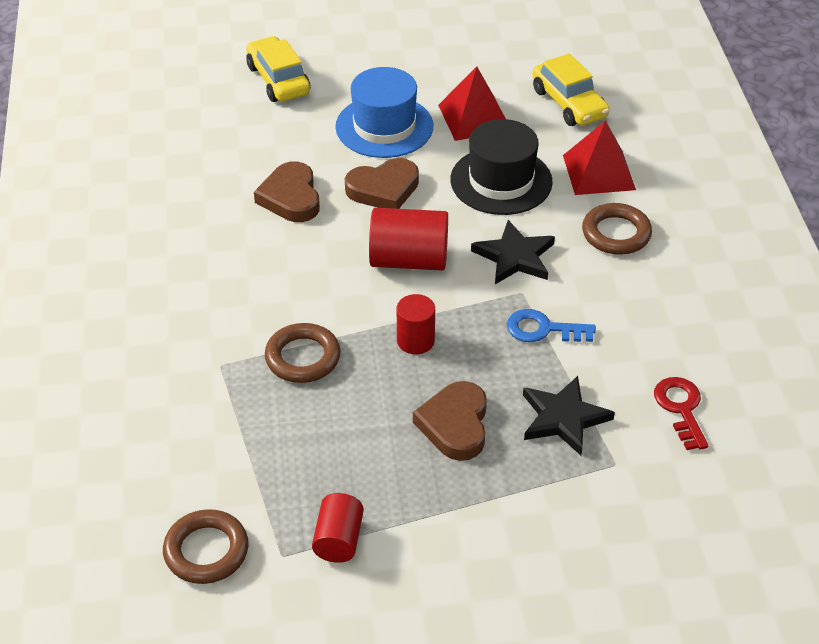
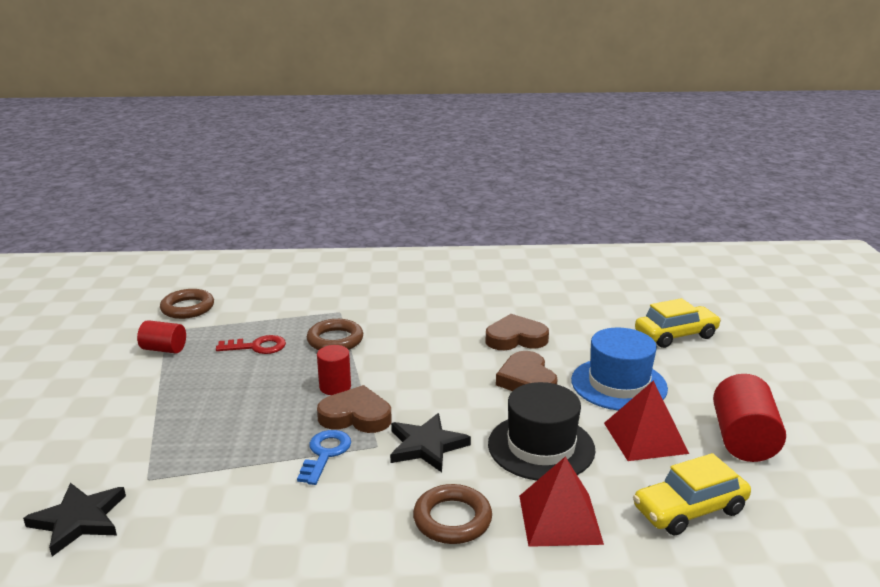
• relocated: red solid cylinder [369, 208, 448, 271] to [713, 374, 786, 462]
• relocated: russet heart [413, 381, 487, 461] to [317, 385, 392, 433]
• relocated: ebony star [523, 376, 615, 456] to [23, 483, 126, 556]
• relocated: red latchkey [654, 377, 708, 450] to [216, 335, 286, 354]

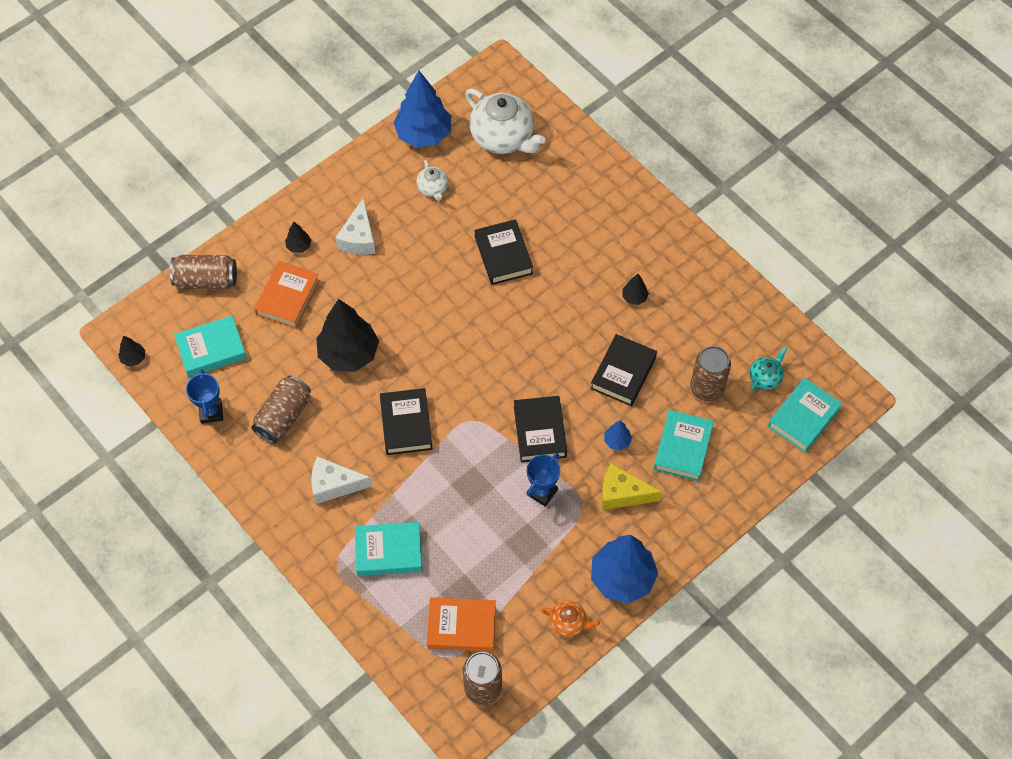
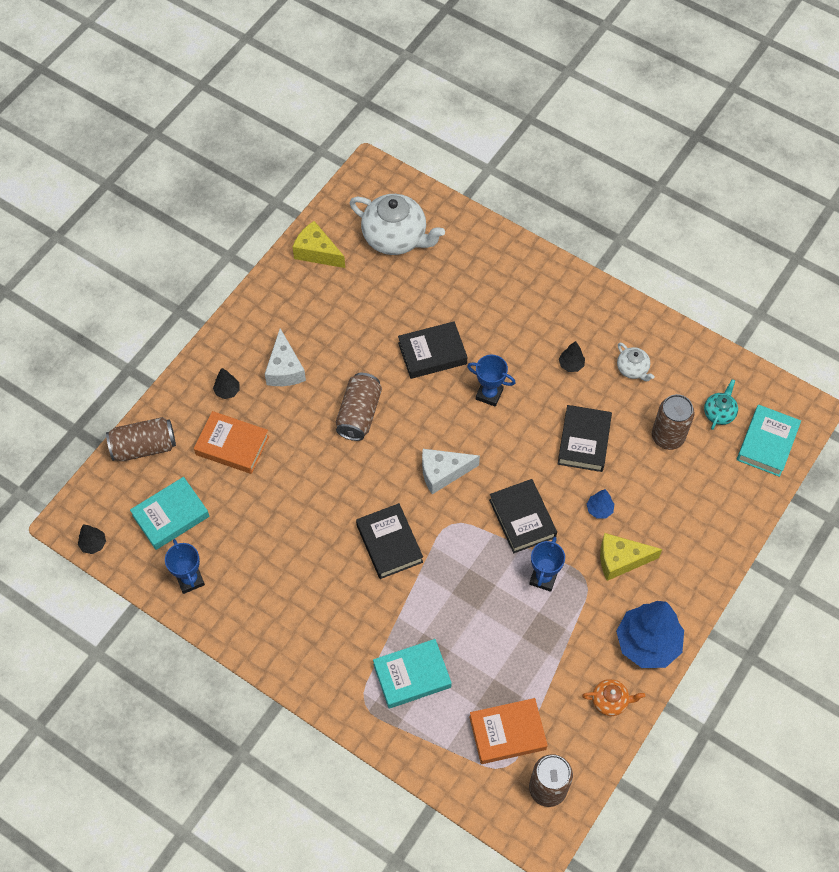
• missing: ebony toy tree [316, 299, 379, 372]
• missing: turquoise hardcover [654, 410, 714, 482]
• appeared: royal blue trophy [467, 355, 515, 407]
• relocated: russet tin [251, 376, 311, 444] to [336, 373, 382, 441]
• relocated: pure white cheese [311, 456, 372, 504] to [422, 449, 480, 494]
• relocated: pure white china teapot [417, 160, 448, 201] to [617, 343, 654, 382]
• exchanged: royal blue toy tree [393, 70, 451, 148] to golden cheese [292, 221, 345, 268]
• spun: orange-coloured hardcover [254, 261, 320, 329] = [194, 411, 269, 474] 75 degrees counterclockwise
• spun: ebony hardcover [475, 219, 533, 285] = [398, 321, 467, 379] 75 degrees counterclockwise

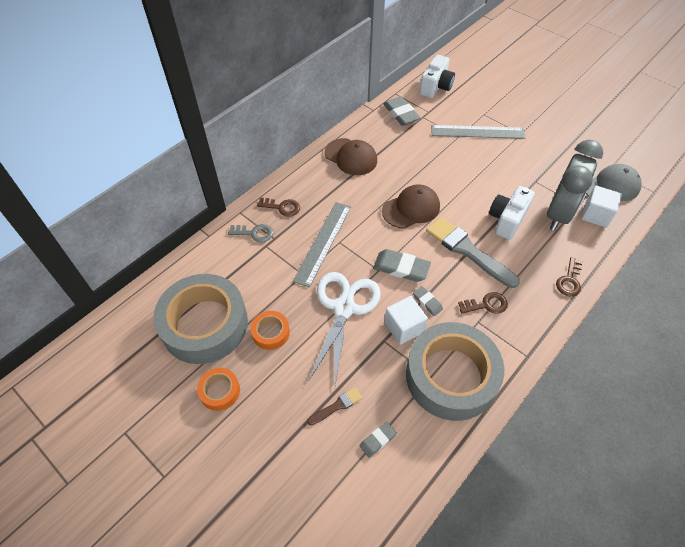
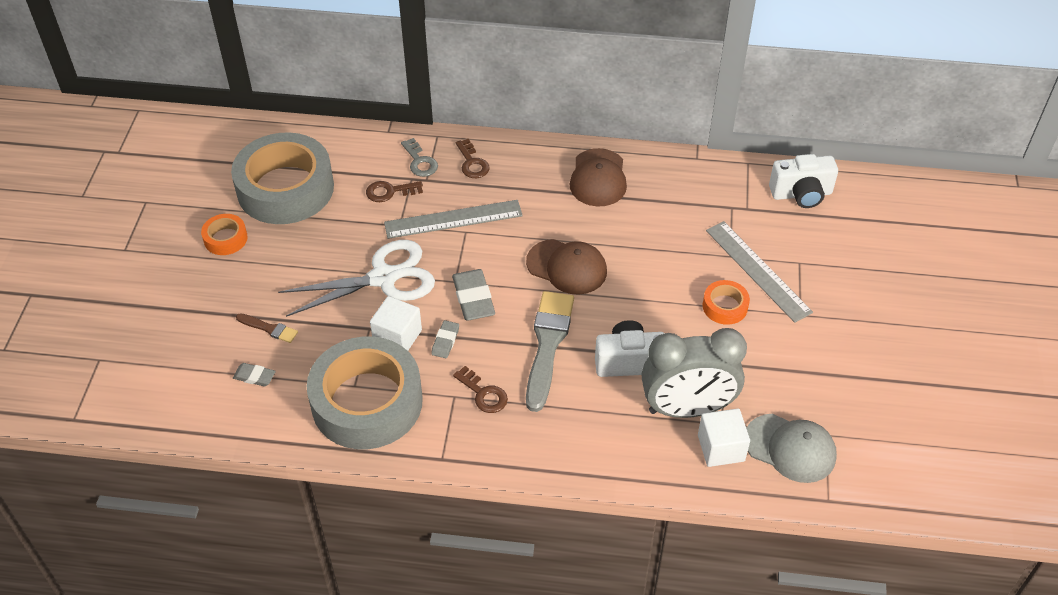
• missing: gray gum eraser [383, 96, 421, 126]
• relocated: orange-coloured sticky tape [251, 311, 290, 350] to [703, 280, 750, 325]
• relocated: russet latchkey [556, 257, 583, 296] to [366, 181, 423, 202]

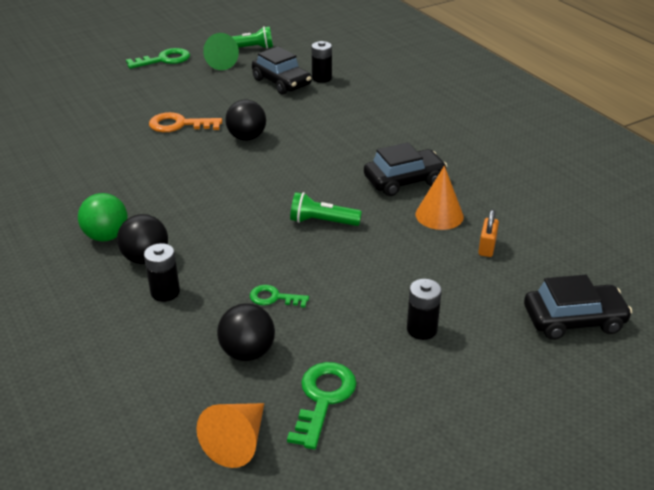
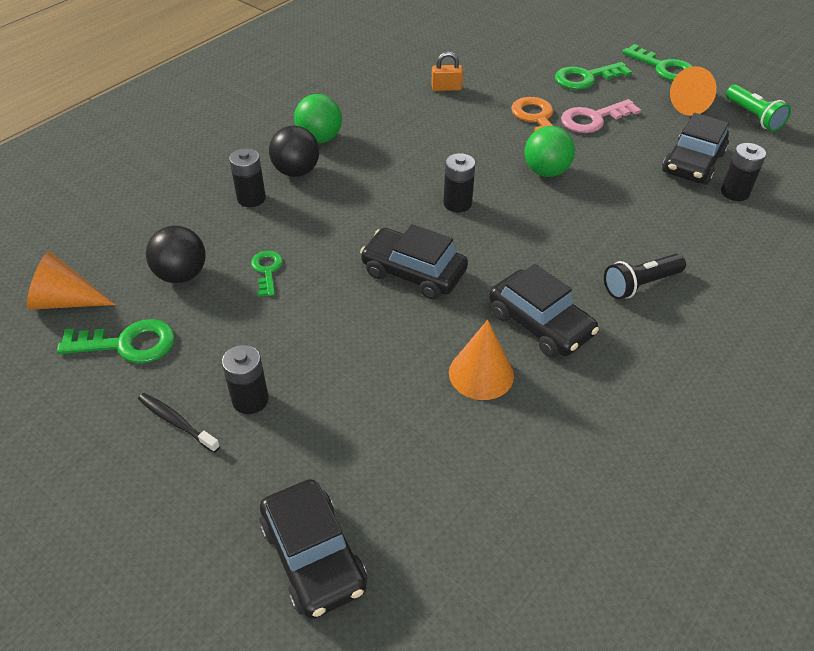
• appeared: ebony toothbrush [138, 393, 220, 453]
• appeared: ebony power cell [443, 153, 475, 213]
• appeared: leaf-green latchkey [555, 62, 632, 90]
• appeared: rose-pink latchkey [561, 99, 641, 133]
• appeared: ebony pocket torch [604, 254, 686, 300]
• relocated: orange-coloured lock [478, 210, 499, 257] to [431, 52, 463, 91]
• exchanged: leaf-green pocket torch [290, 192, 362, 226] to ebony toy car [360, 224, 468, 300]
• colour: leaf-green cone shape [203, 33, 239, 70] to orange-coloured cone shape [670, 66, 717, 116]
• colour: ebony play ball [225, 99, 266, 141] to leaf-green play ball [524, 126, 575, 177]

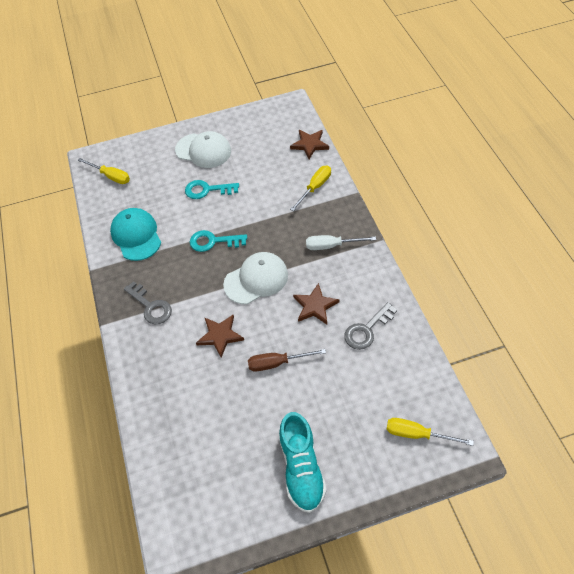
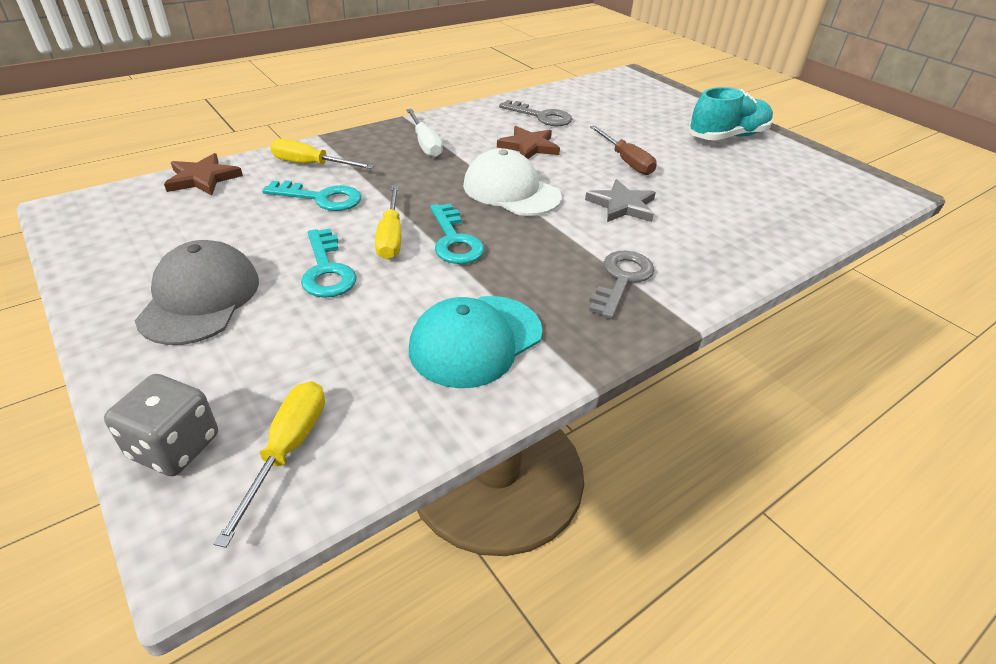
• appeared: gray game die [104, 374, 218, 476]
• appeared: turquoise latchkey [262, 180, 362, 211]
• relocated: golden screwdriver [386, 418, 474, 446] to [375, 185, 401, 260]
• colour: pure white baseball cap [175, 131, 231, 168] to gray baseball cap [135, 240, 259, 345]
• colour: russet star [196, 315, 244, 358] to gray star [585, 179, 656, 222]

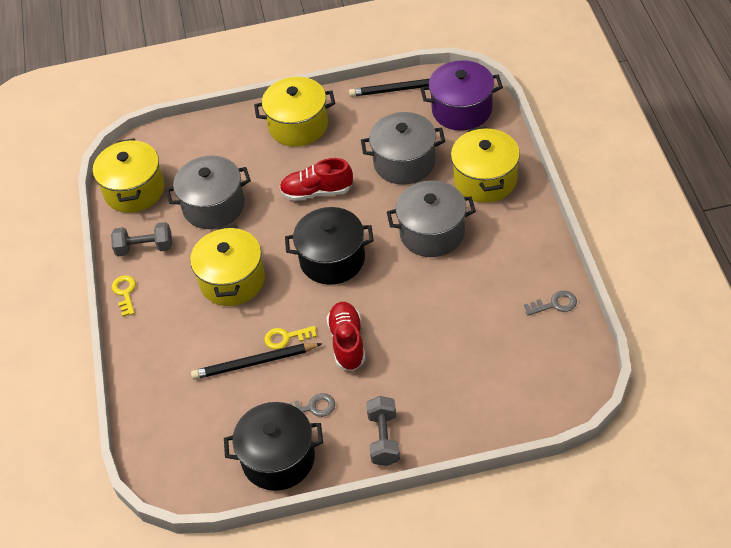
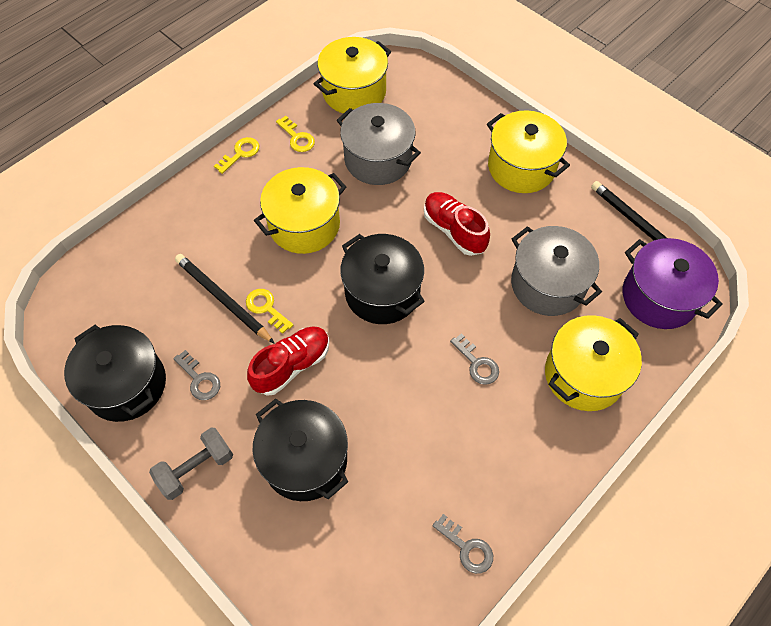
• appeared: ebony stockpot [253, 399, 348, 501]
• exchanged: gray free weight [111, 222, 172, 256] to golden latchkey [276, 116, 315, 152]
• exchanged: gray stockpot [387, 180, 476, 257] to gray latchkey [450, 333, 499, 385]

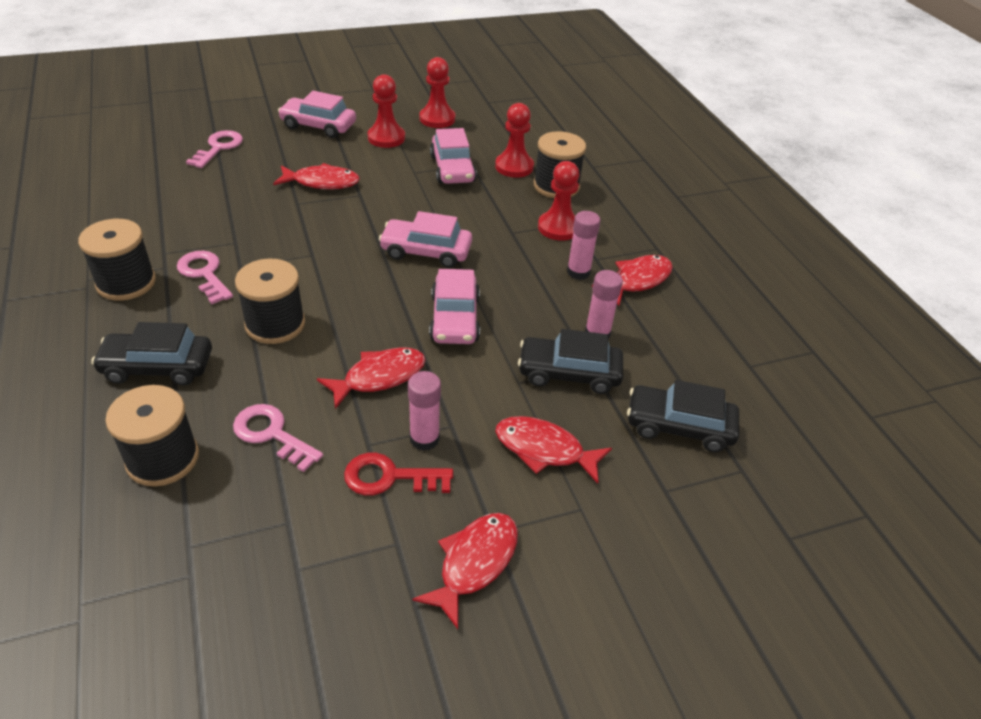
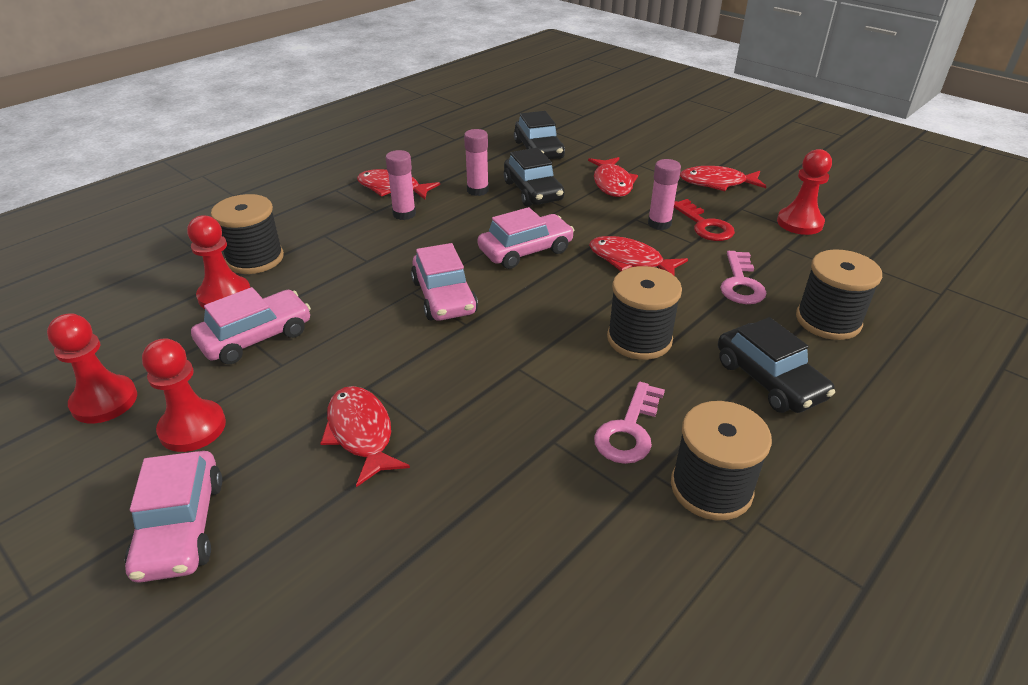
• missing: rose-pink latchkey [186, 130, 243, 168]
• relocated: red pawn [538, 161, 579, 241] to [777, 149, 832, 235]

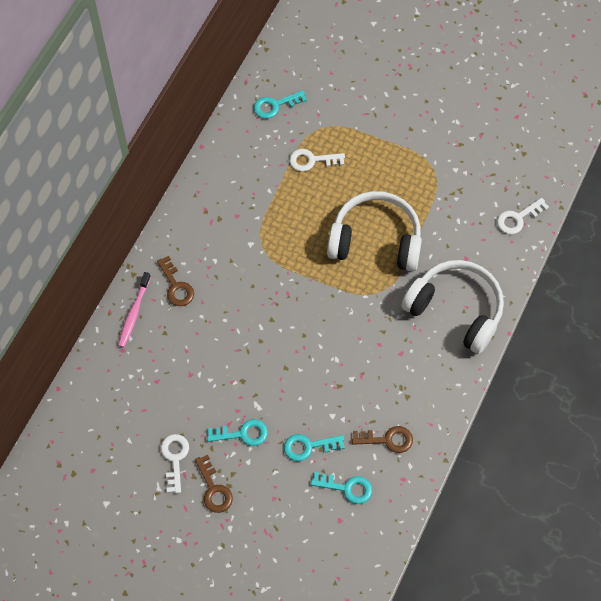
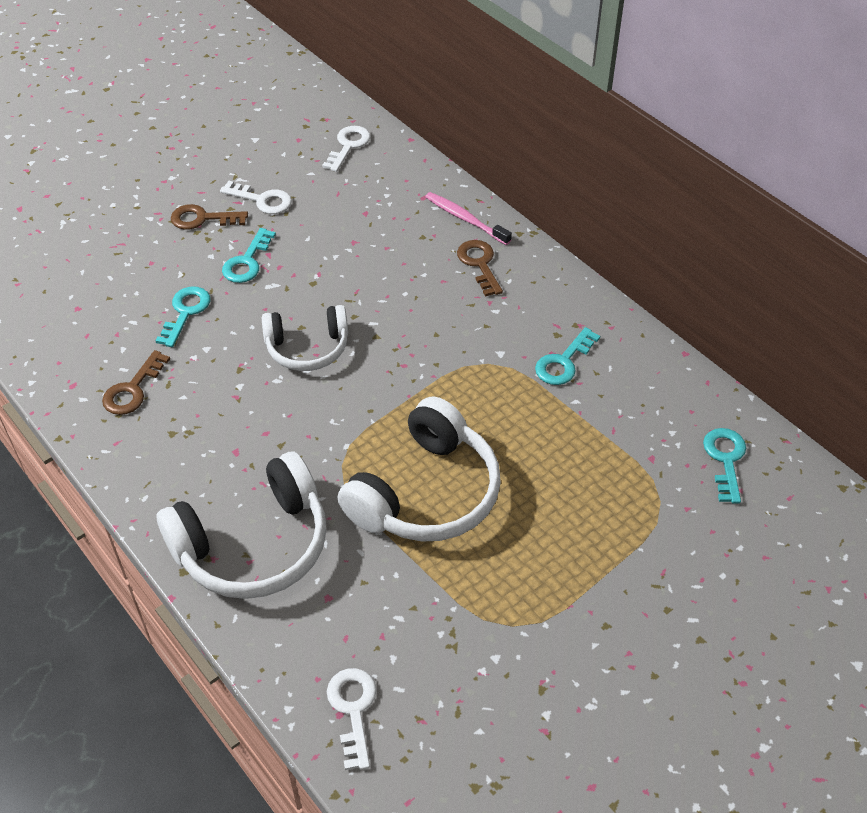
• appeared: pure white headset [262, 305, 348, 371]
• relocated: pure white latchkey [289, 149, 345, 172] to [322, 126, 370, 172]
• relocated: turquoise latchkey [311, 472, 372, 504] to [535, 327, 600, 385]
• spun: russet latchkey [157, 256, 194, 306] = [457, 240, 503, 297] 75 degrees clockwise

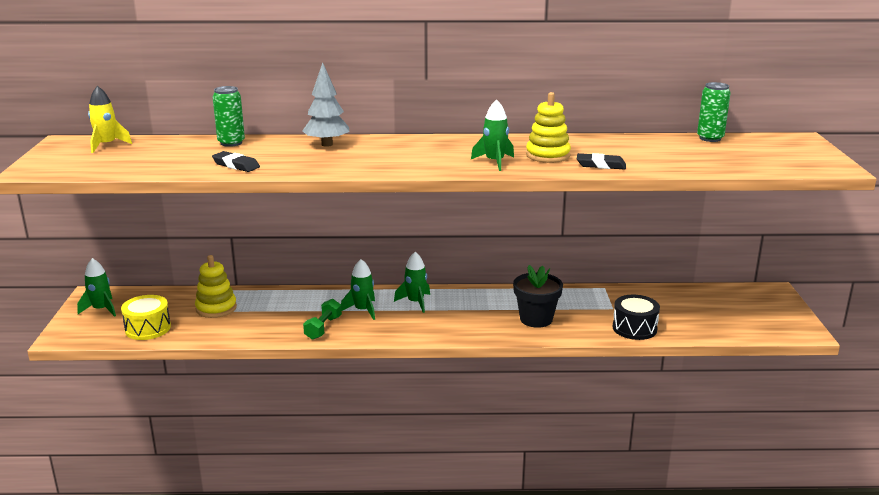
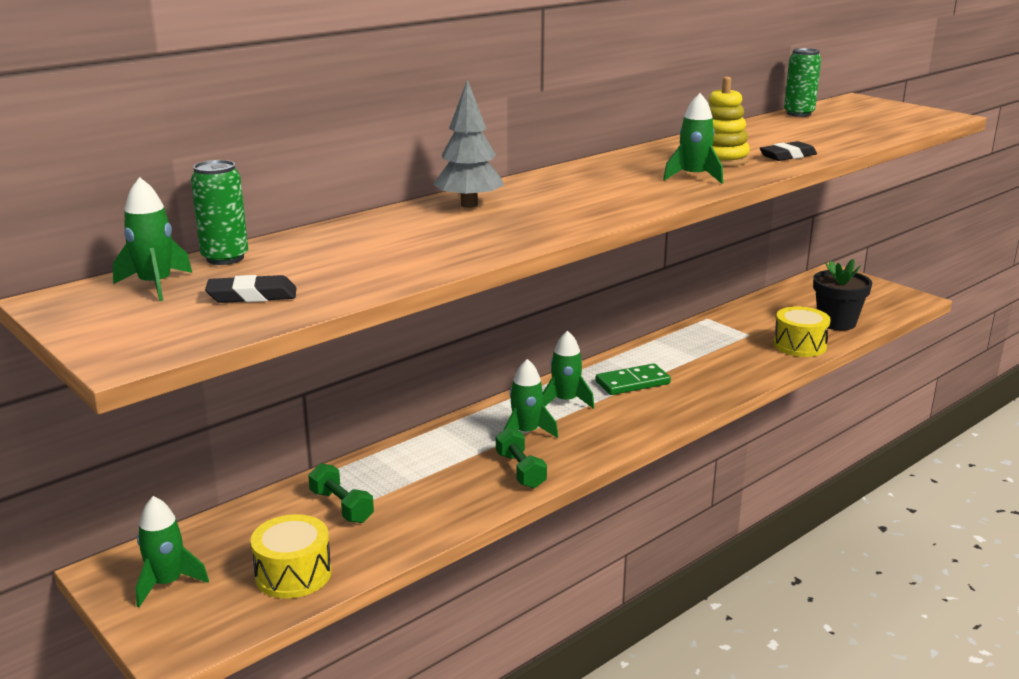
• appeared: leaf-green domino piece [596, 363, 671, 395]
• relocated: ebony gum eraser [212, 151, 260, 172] to [205, 275, 297, 303]
• relocated: leaf-green tin [213, 86, 245, 147] to [191, 160, 248, 265]
• relocated: ebony potted plant [513, 265, 563, 328] to [813, 259, 872, 330]
• exchanged: golden stacking rings [195, 255, 237, 318] to leaf-green free weight [308, 463, 374, 523]
• colour: golden spaceship [88, 86, 132, 153] to leaf-green spaceship [113, 177, 192, 301]
• colour: ebony snare drum [612, 295, 660, 340] to golden snare drum [773, 306, 831, 357]

